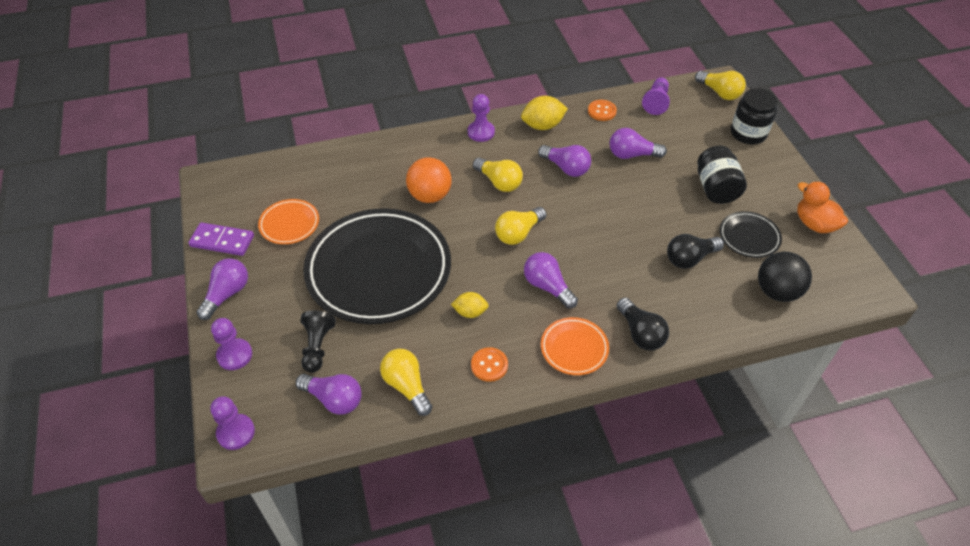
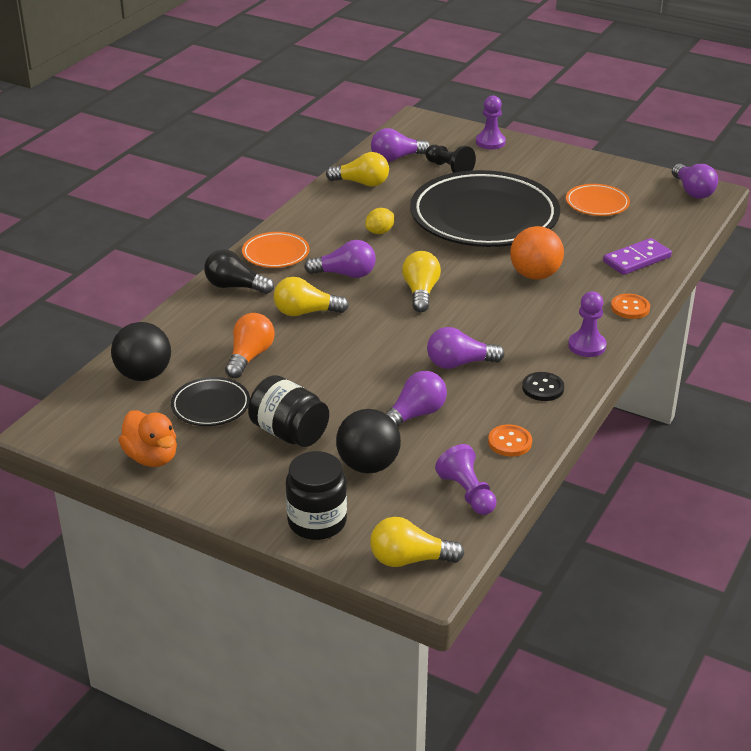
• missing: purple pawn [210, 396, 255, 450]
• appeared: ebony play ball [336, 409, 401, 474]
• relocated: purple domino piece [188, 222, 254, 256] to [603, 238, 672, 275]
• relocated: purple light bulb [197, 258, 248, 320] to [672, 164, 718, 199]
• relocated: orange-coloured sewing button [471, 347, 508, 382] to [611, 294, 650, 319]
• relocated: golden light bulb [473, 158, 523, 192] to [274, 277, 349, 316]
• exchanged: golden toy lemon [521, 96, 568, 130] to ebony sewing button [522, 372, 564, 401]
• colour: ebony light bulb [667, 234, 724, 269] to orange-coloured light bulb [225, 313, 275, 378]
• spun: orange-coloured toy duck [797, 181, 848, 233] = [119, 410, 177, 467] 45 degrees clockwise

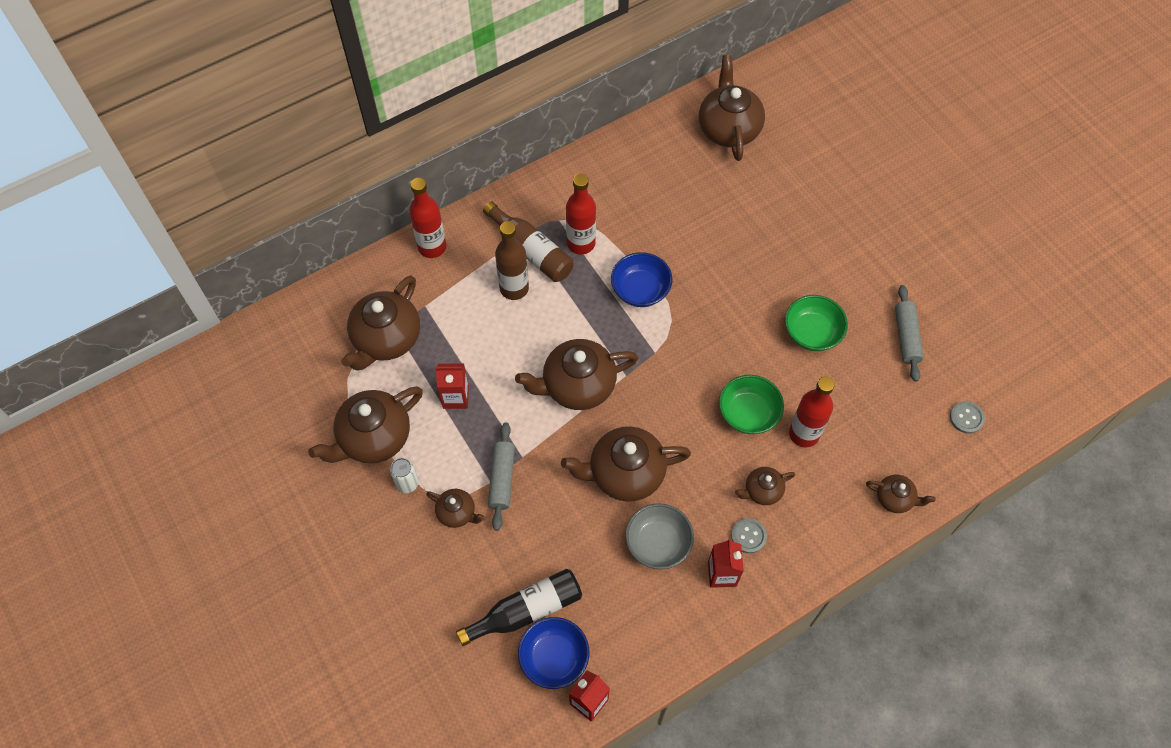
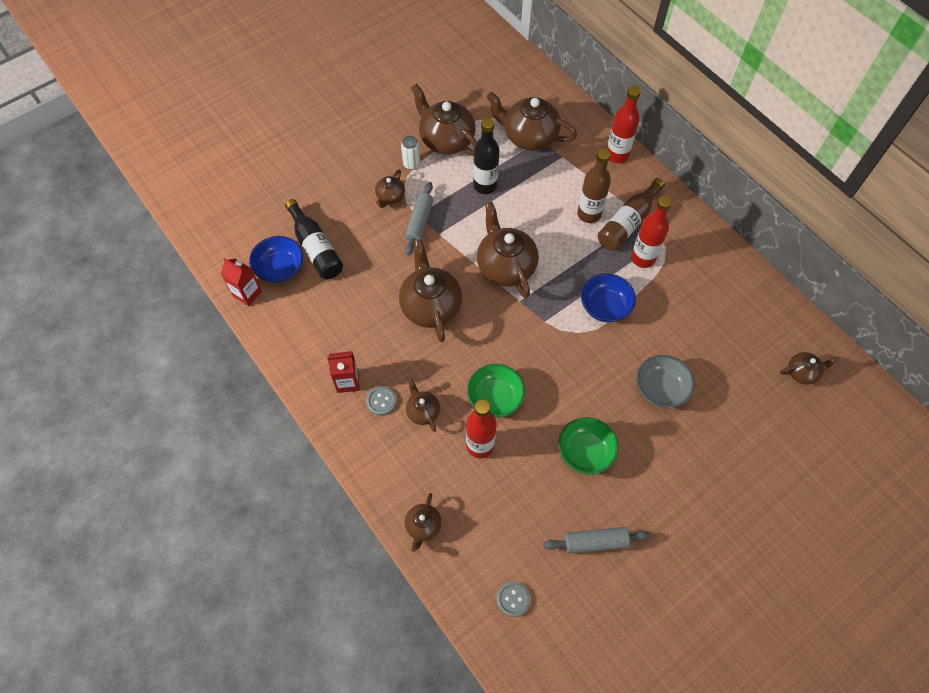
• relocated: gray deep dish [625, 503, 694, 569] to [636, 355, 695, 408]
• exchanged: red milk carton [435, 364, 469, 409] to ebony drink bottle [473, 118, 500, 194]
• spun: gray pastry roller [488, 422, 515, 531] = [405, 182, 433, 255] 75 degrees counterclockwise
• size: russet china teapot [699, 55, 765, 161] = [780, 352, 839, 385] x0.52

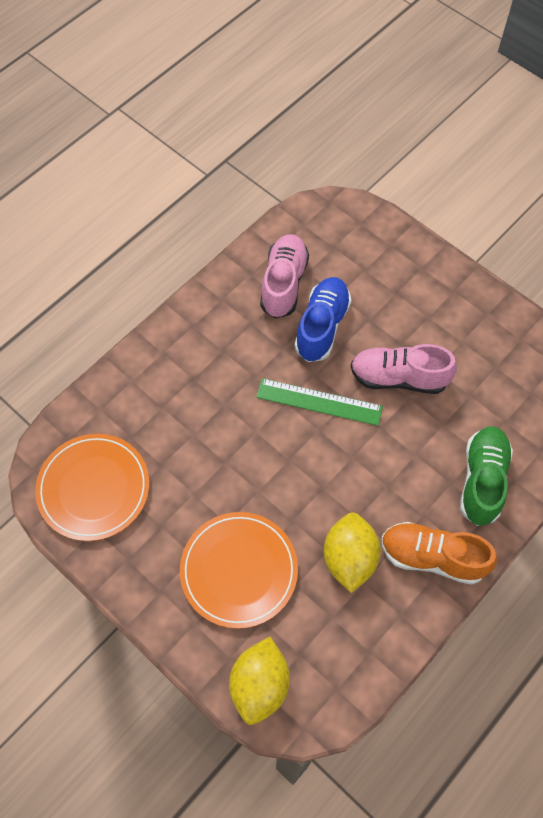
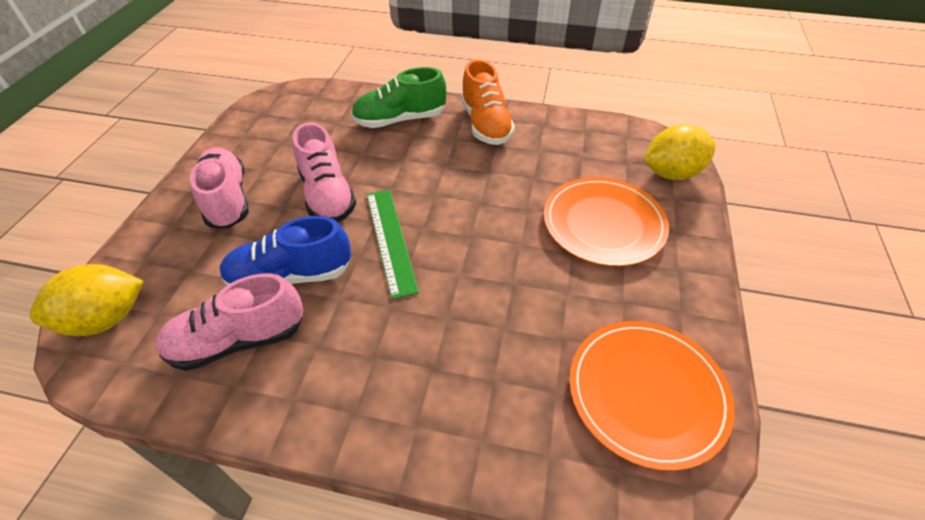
• appeared: rose-pink shoe [190, 147, 249, 228]
• relocated: golden toy lemon [324, 513, 381, 593] to [30, 264, 144, 336]

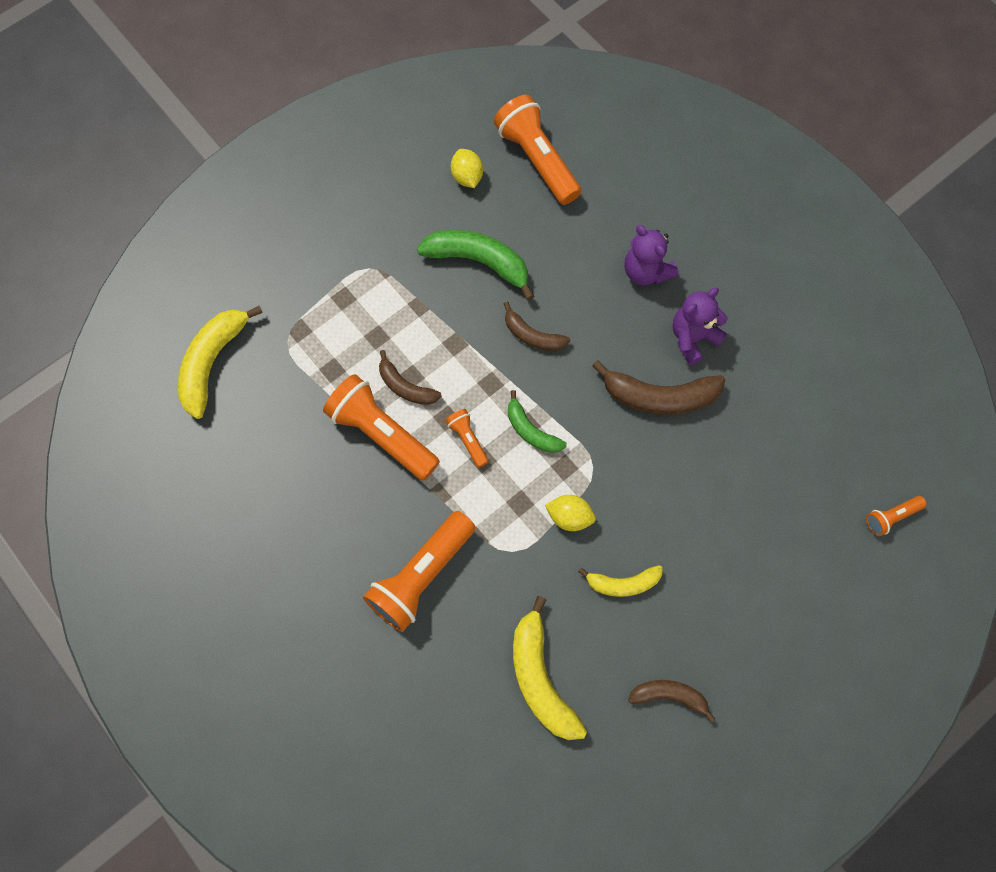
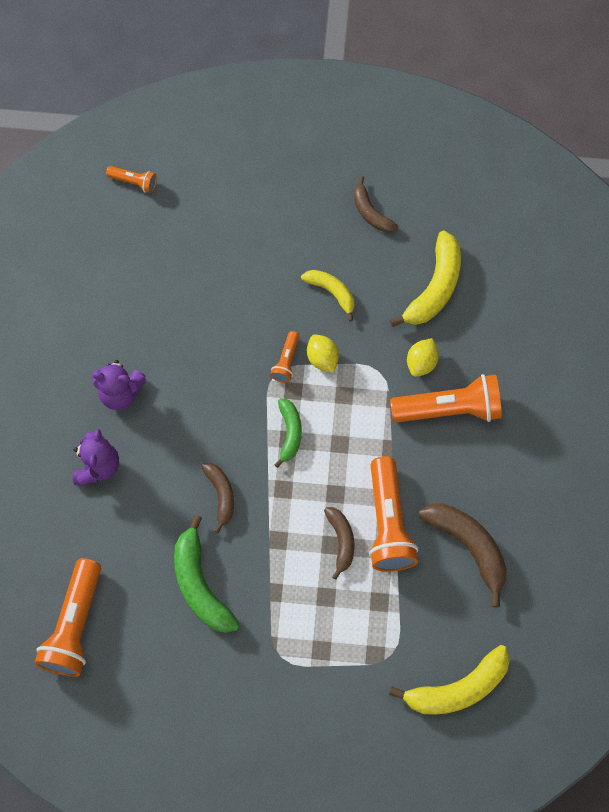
• relocated: orange-coloured pocket torch [445, 409, 489, 468] to [270, 331, 300, 383]
• relocated: golden toy lemon [451, 149, 483, 188] to [407, 338, 439, 377]
• relocated: russet banana fruit [592, 360, 725, 415] to [419, 503, 507, 607]

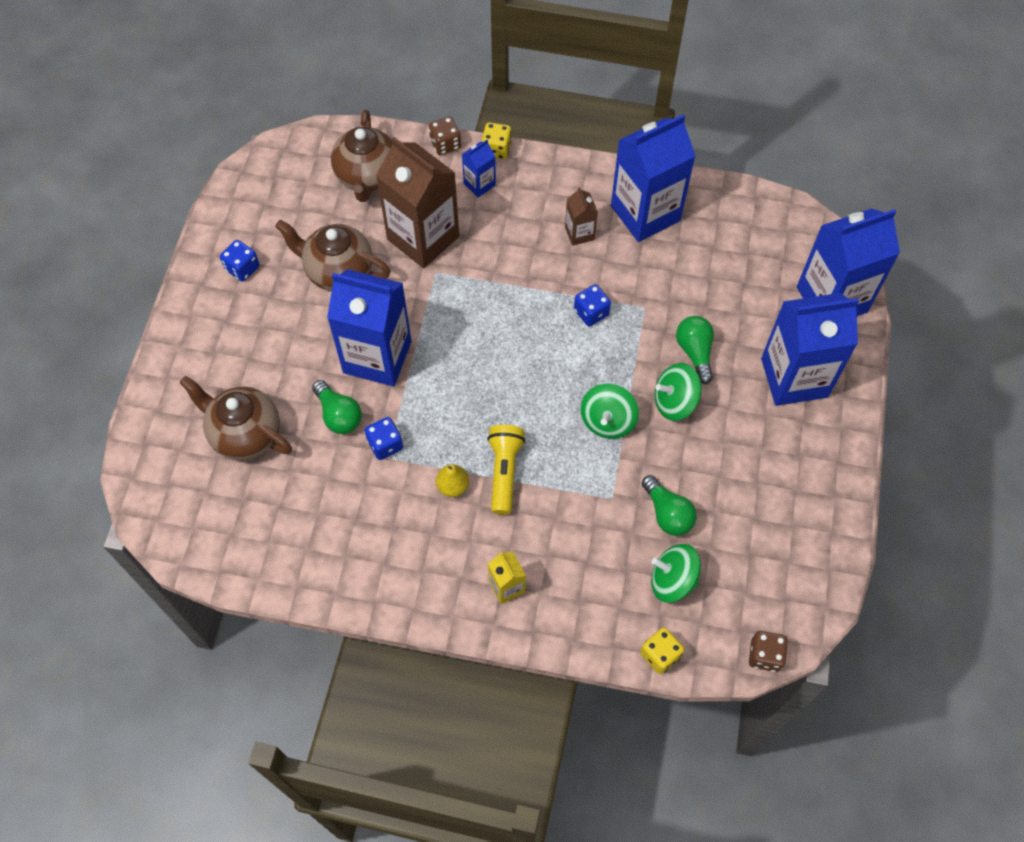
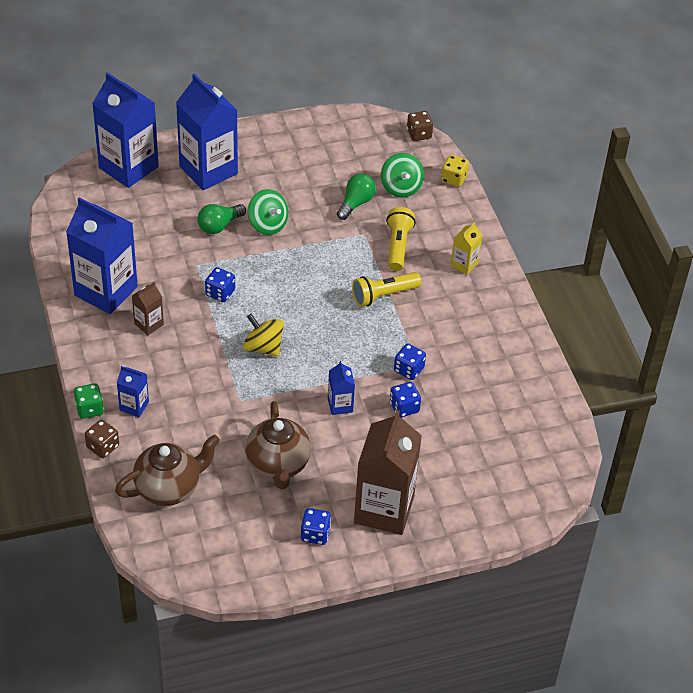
• missing: russet china teapot [179, 376, 292, 460]
• missing: golden toy pear [436, 464, 469, 497]
• missing: leaf-green spinning top [581, 384, 639, 439]
• appeared: golden spinning top [243, 314, 284, 356]
• appeared: golden pocket torch [386, 207, 416, 271]
• relocated: russet milk carton [376, 137, 459, 268] to [354, 410, 422, 535]
• exchanged: leaf-green light bulb [312, 380, 362, 434] to royal blue game die [390, 382, 421, 417]
• colour: golden game die [482, 122, 511, 159] to leaf-green game die [74, 383, 104, 419]
• size: royal blue milk carton [327, 269, 412, 387] = [328, 361, 355, 415] x0.46

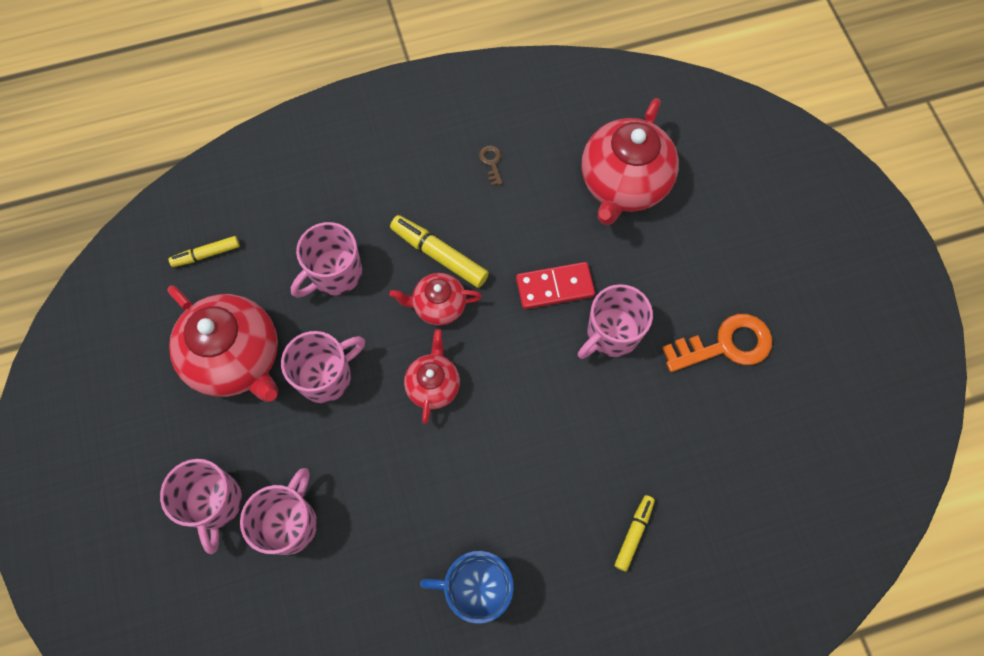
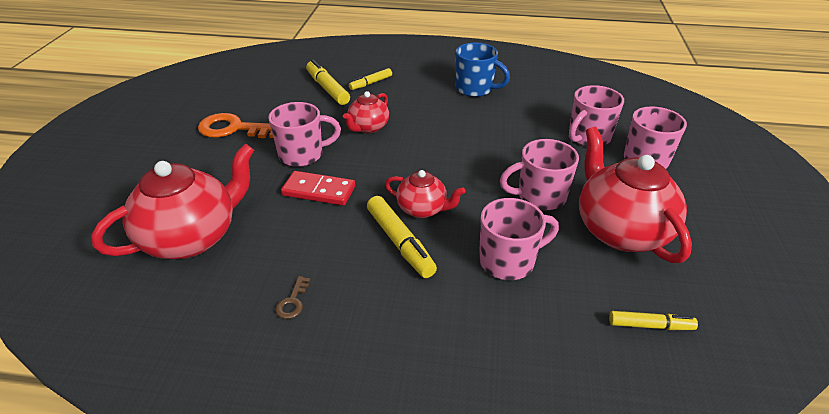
• appeared: golden felt pen [306, 60, 350, 105]
• relocated: red china teapot [404, 329, 460, 424] to [343, 91, 389, 133]

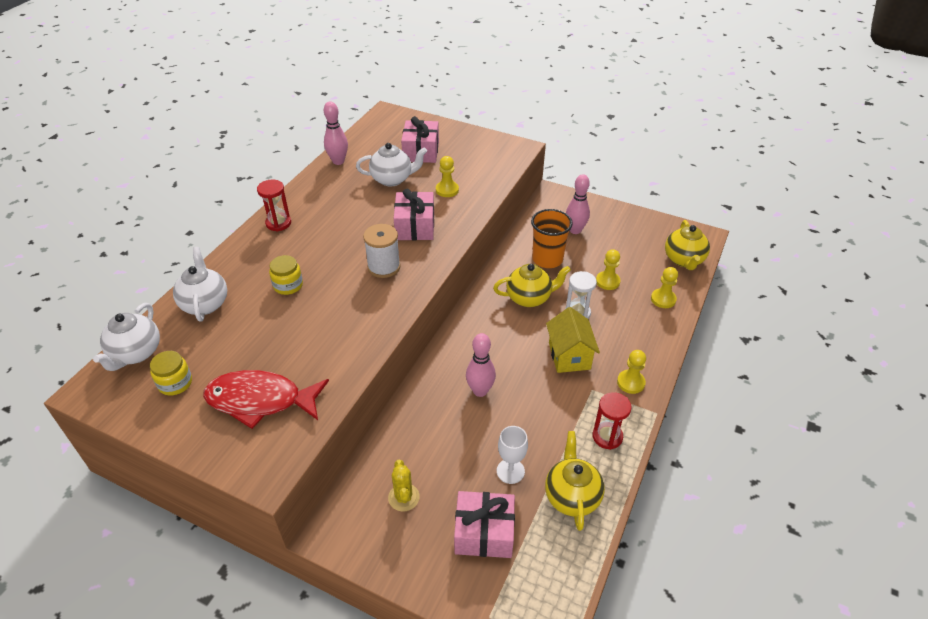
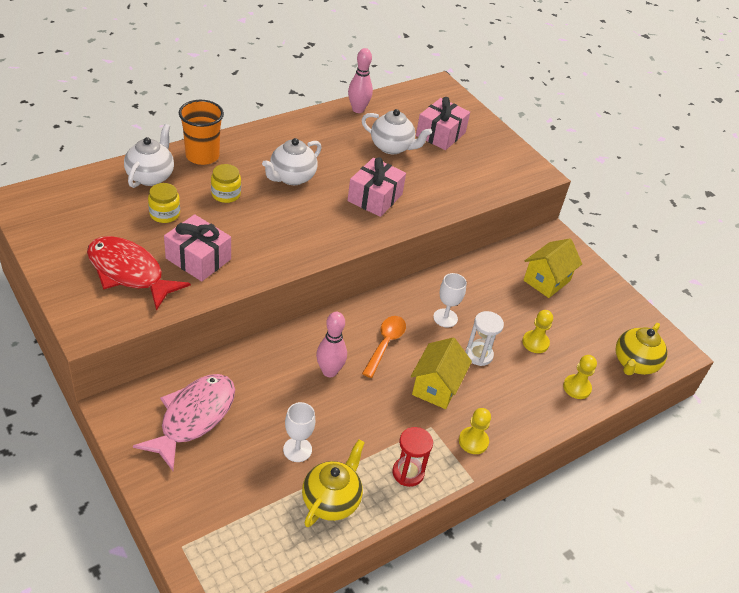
• missing: red hourglass [257, 180, 291, 231]
• missing: pure white bobbin [363, 224, 401, 278]
• missing: golden pawn [436, 156, 459, 197]
• appeared: orange-coloured tablespoon [362, 316, 406, 378]
• relocated: pure white china teapot [93, 303, 160, 371] to [262, 138, 322, 185]
• relocated: golden preserve jar [150, 351, 192, 396] to [148, 183, 180, 223]
• relocated: rose-pink wrapped gift [454, 491, 515, 558] to [164, 214, 231, 281]
• relocated: orange-coloured cup [531, 209, 573, 268] to [179, 100, 224, 165]
• exchanged: golden cactus [388, 460, 420, 512] to rose-pink toy fish [133, 374, 235, 471]
• exchanged: golden china teapot [493, 264, 571, 307] to pure white chalice [433, 273, 467, 327]
• exchanged: rose-pink bowling pin [566, 174, 590, 234] to golden toy house [523, 238, 582, 298]

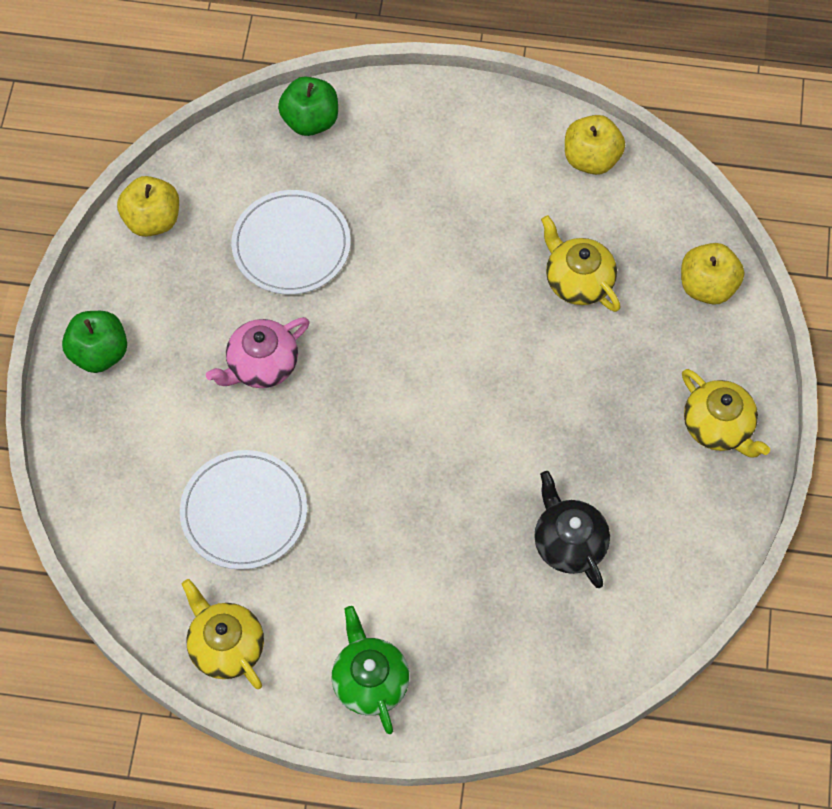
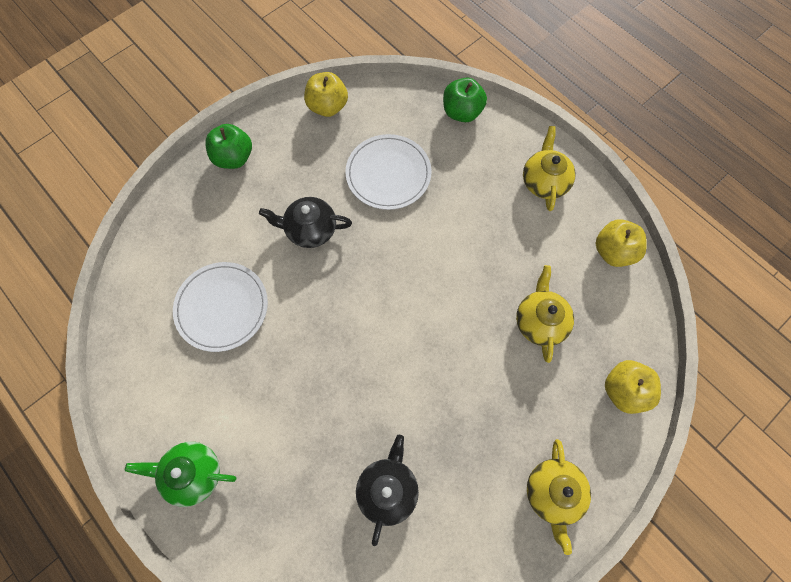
• relocated: golden china teapot [182, 579, 264, 689] to [523, 126, 576, 211]
• colour: rose-pink china teapot [206, 317, 310, 388] to ebony china teapot [259, 197, 352, 248]
• spun: leaf-green china teapot [332, 606, 410, 734] = [125, 442, 236, 507] 105 degrees counterclockwise

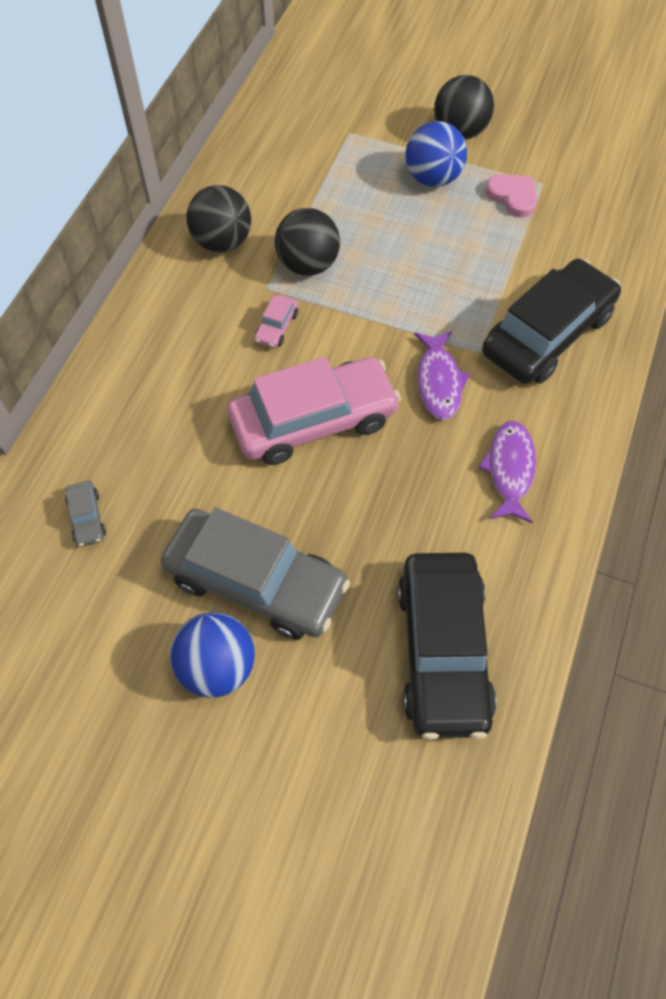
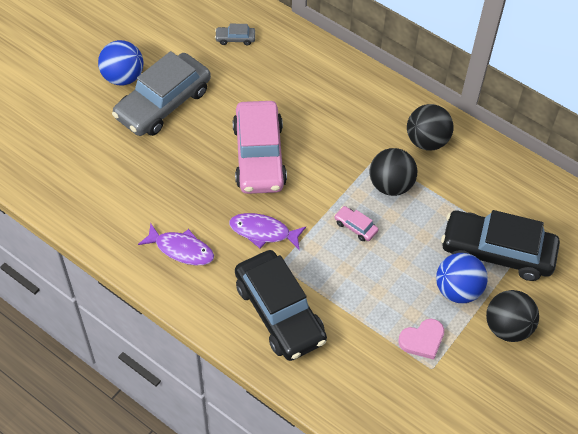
• relocated: rose-pink toy car [254, 294, 298, 348] to [334, 206, 378, 241]
• relocated: ebony toy car [397, 553, 497, 740] to [441, 210, 560, 281]

